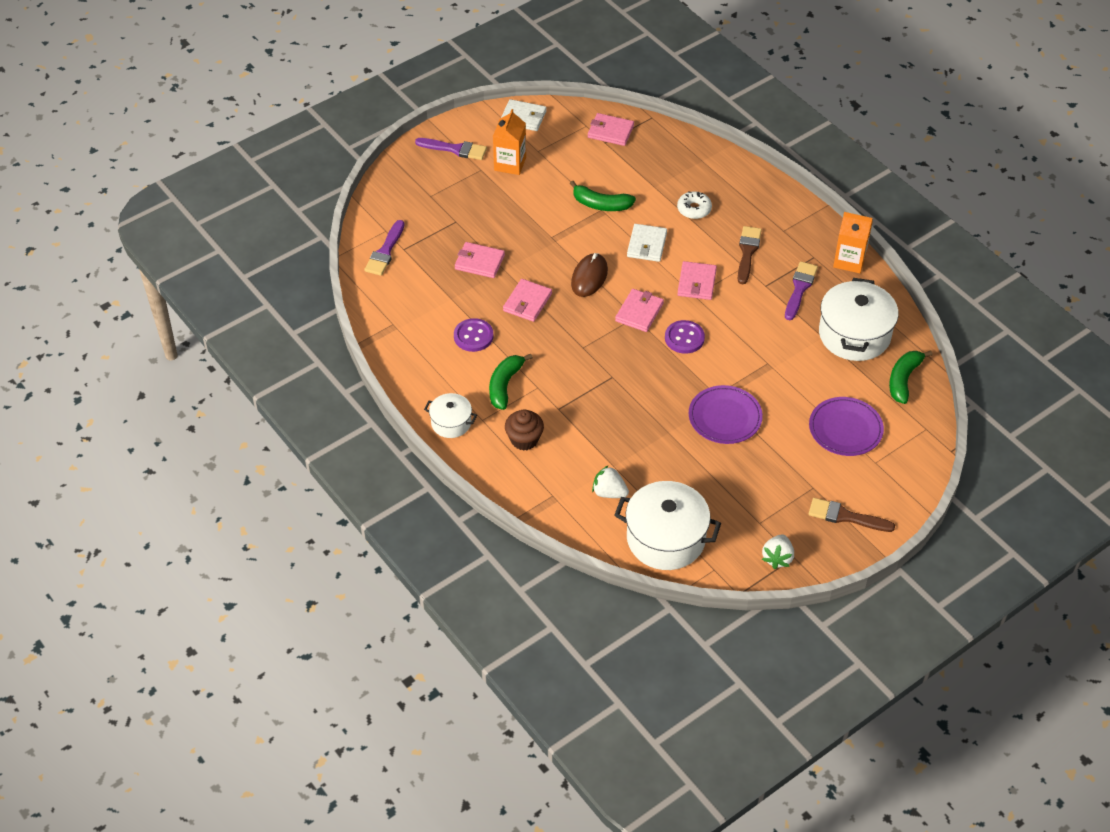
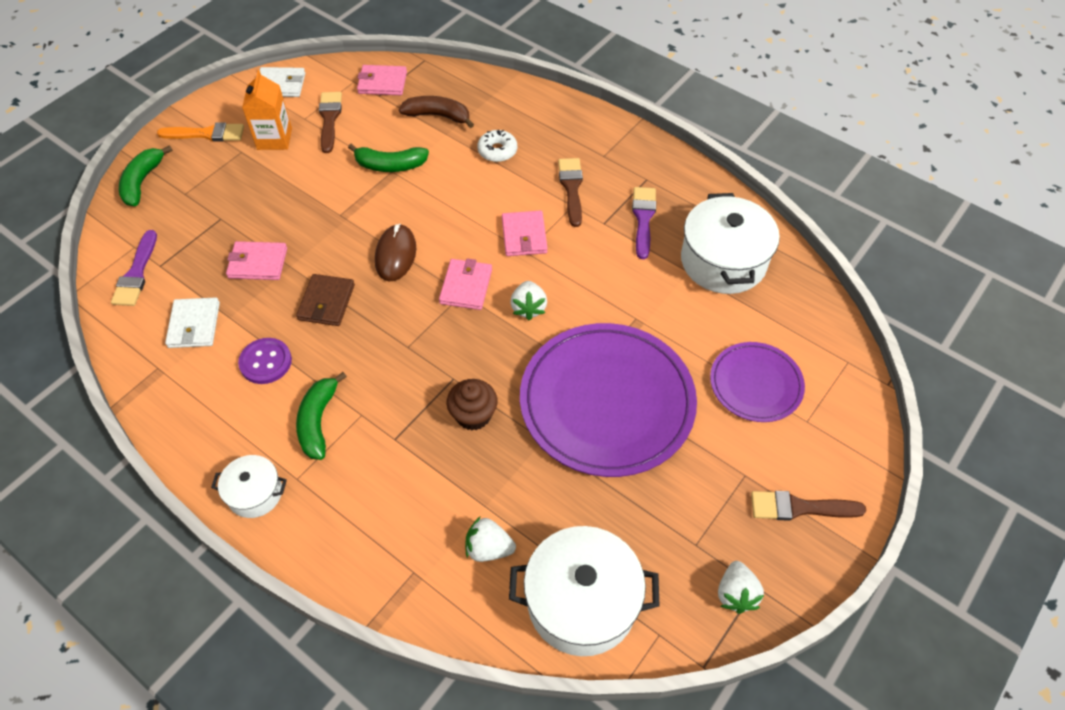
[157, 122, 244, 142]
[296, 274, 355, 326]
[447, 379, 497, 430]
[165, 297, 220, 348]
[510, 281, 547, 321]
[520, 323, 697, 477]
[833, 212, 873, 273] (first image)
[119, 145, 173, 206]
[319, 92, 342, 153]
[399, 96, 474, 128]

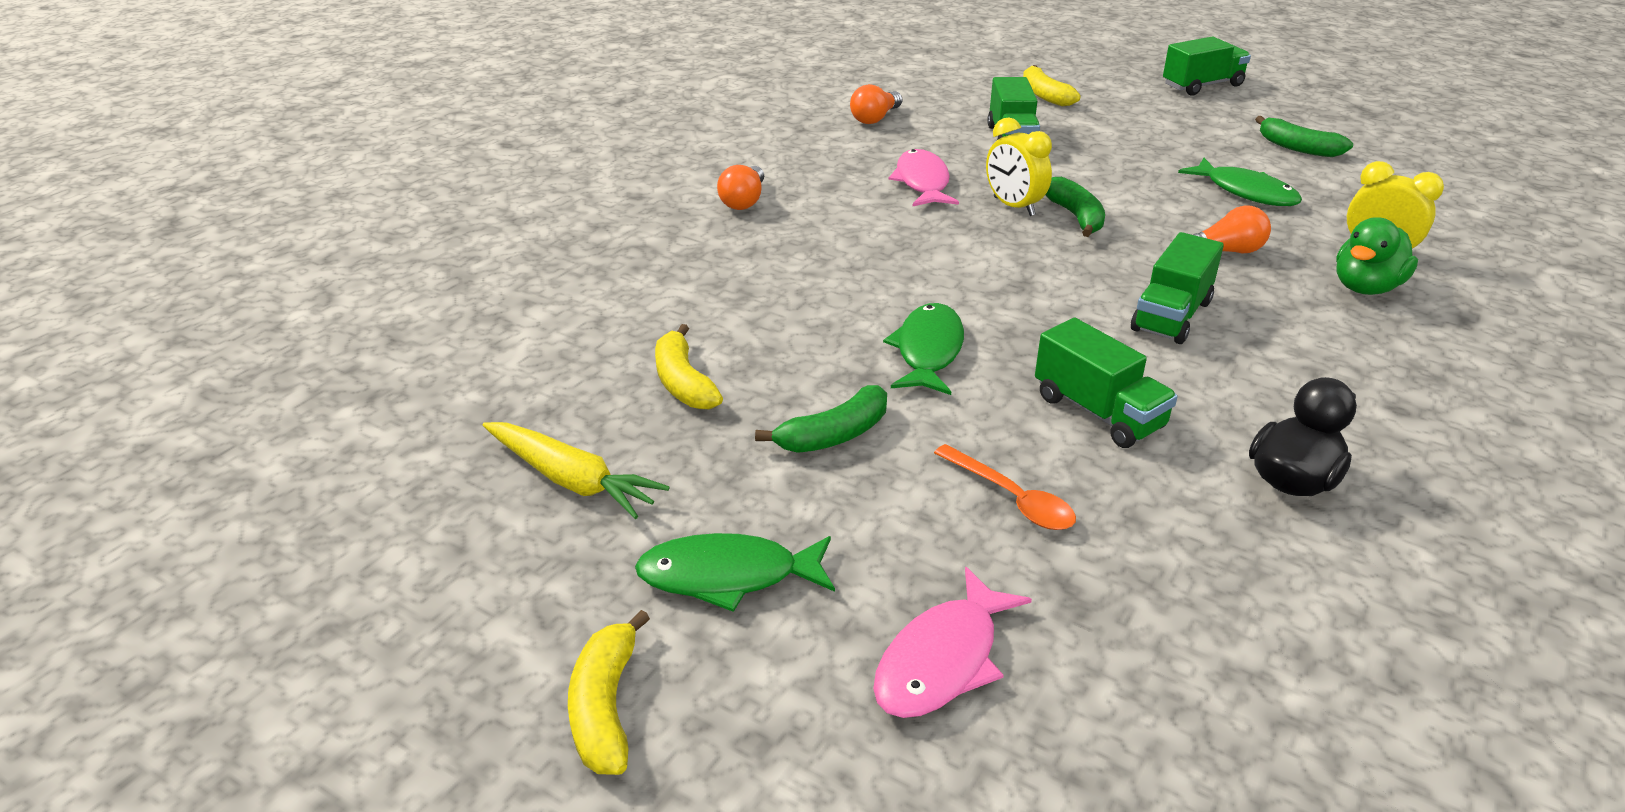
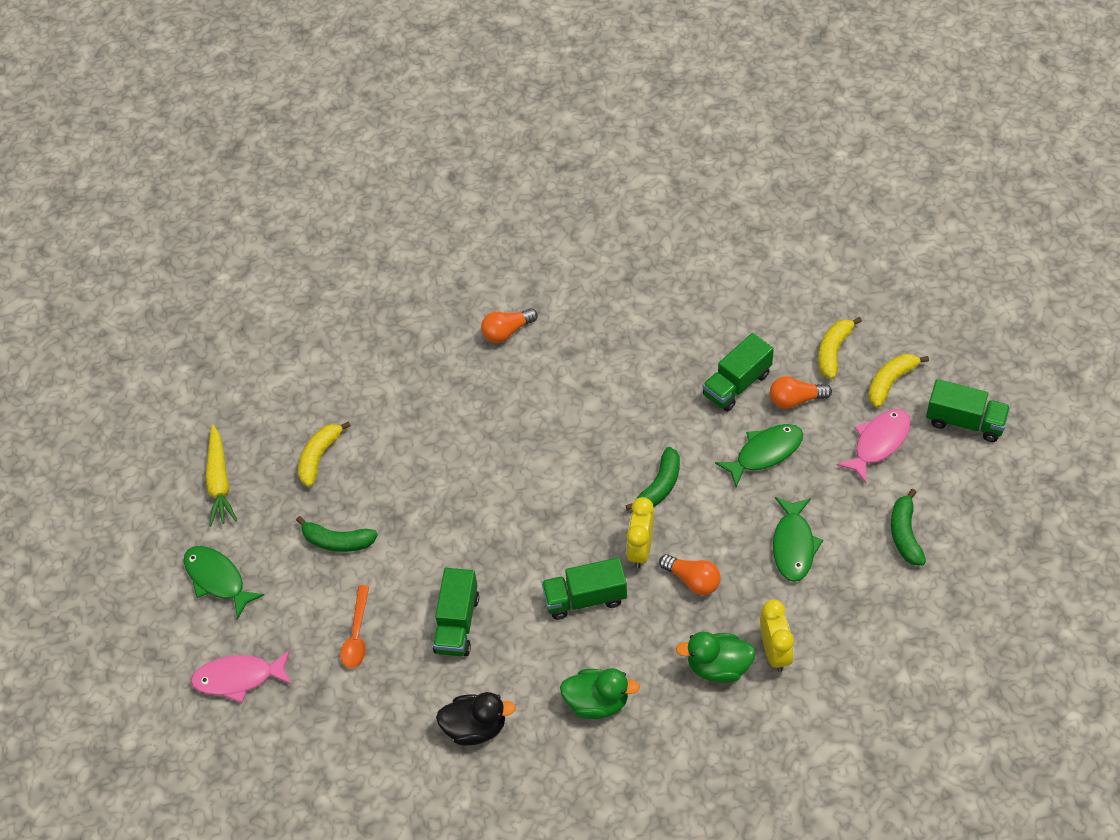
[868, 354, 929, 408]
[770, 376, 832, 409]
[715, 424, 803, 487]
[837, 409, 911, 483]
[627, 497, 654, 569]
[560, 668, 640, 719]

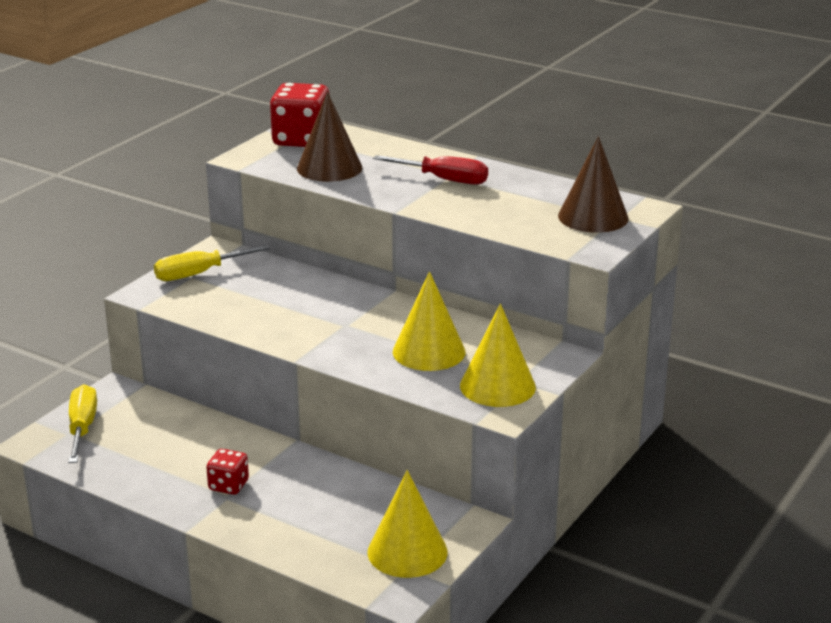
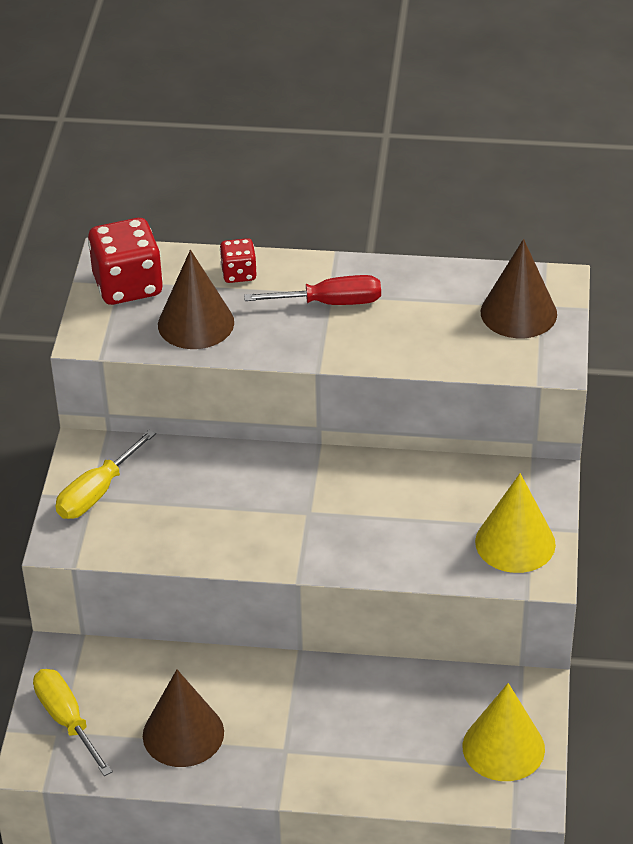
[220, 238, 257, 283]
[393, 271, 466, 371] (first image)
[143, 670, 224, 767]

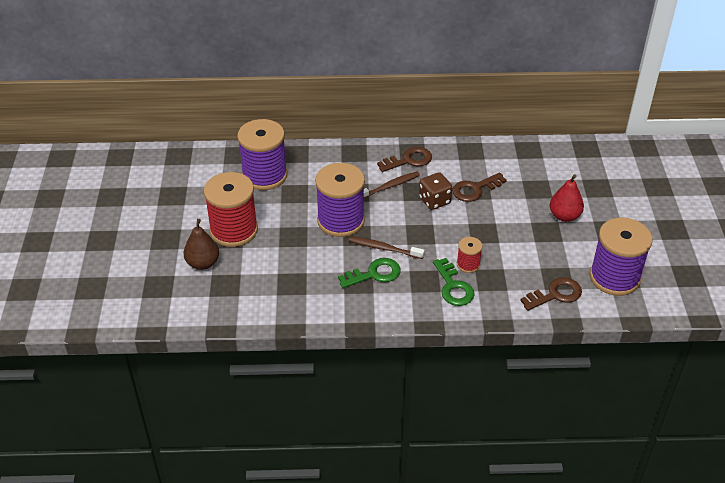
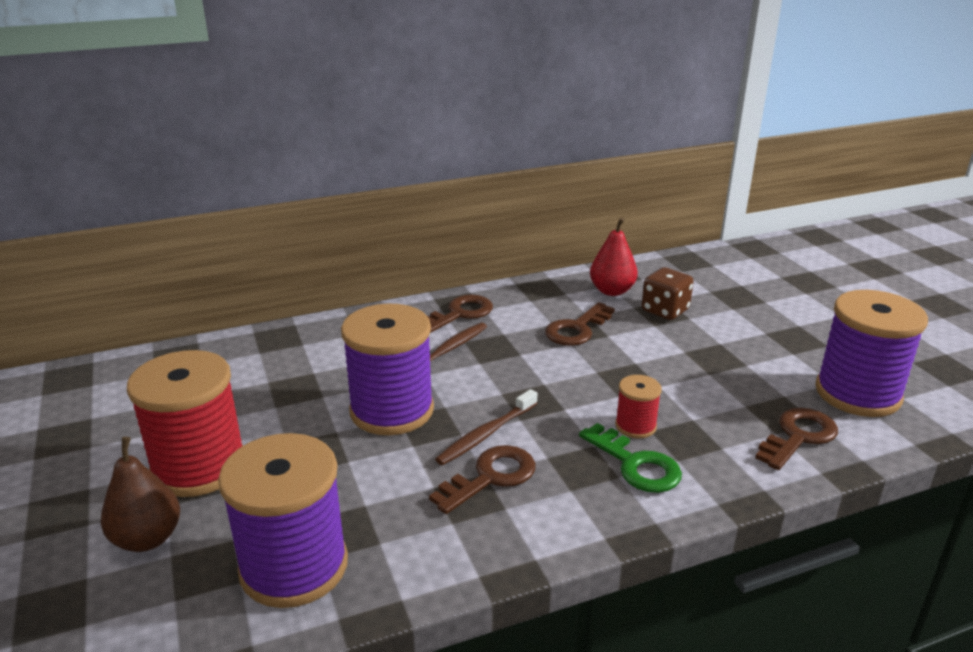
[218, 433, 348, 608]
[429, 445, 535, 514]
[435, 389, 537, 465]
[642, 267, 694, 320]
[590, 217, 638, 296]

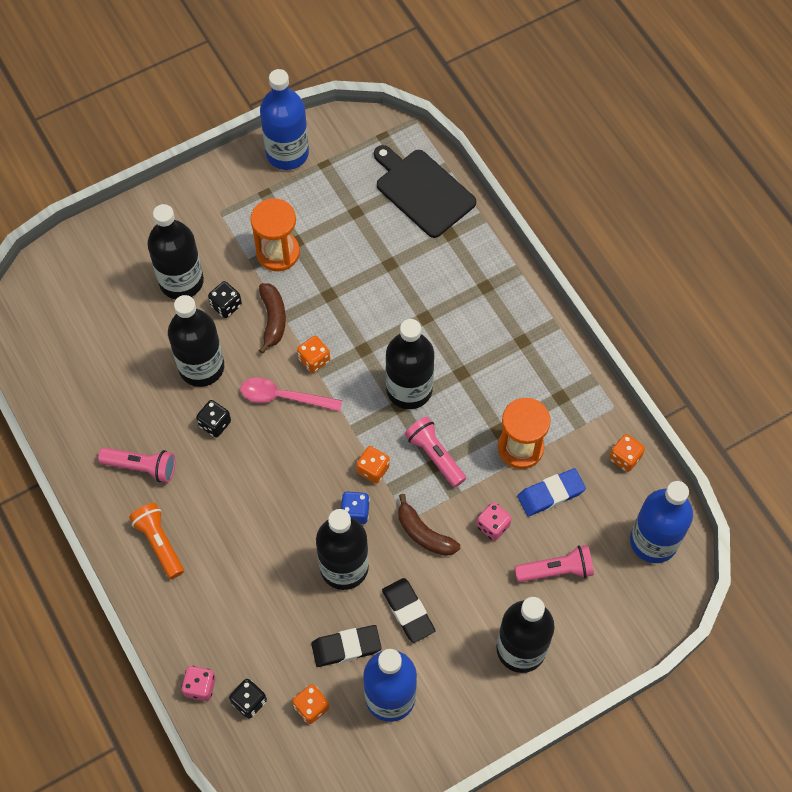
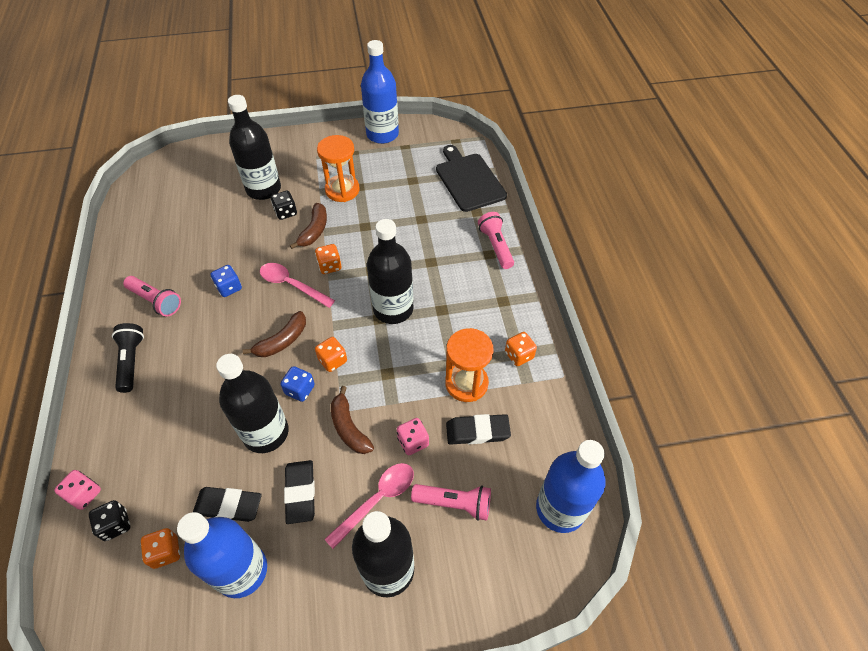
[112, 323, 144, 393]
[168, 295, 224, 387] (first image)
[210, 265, 242, 297]
[478, 212, 514, 269]
[446, 414, 511, 445]
[505, 332, 537, 366]
[243, 311, 306, 357]
[325, 463, 414, 549]

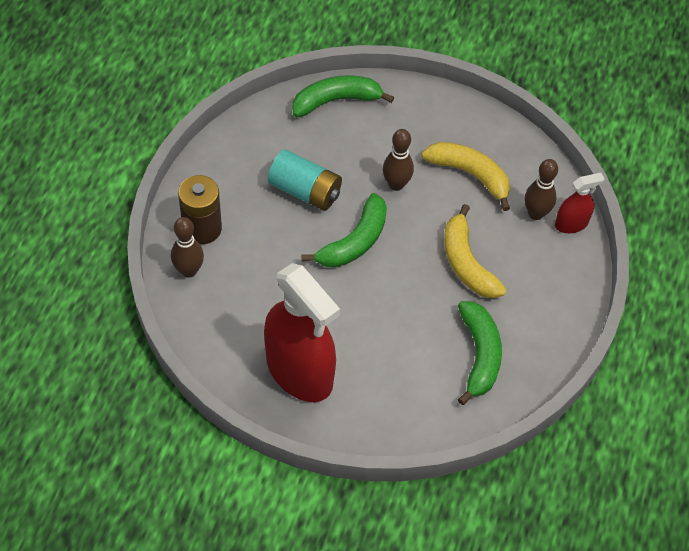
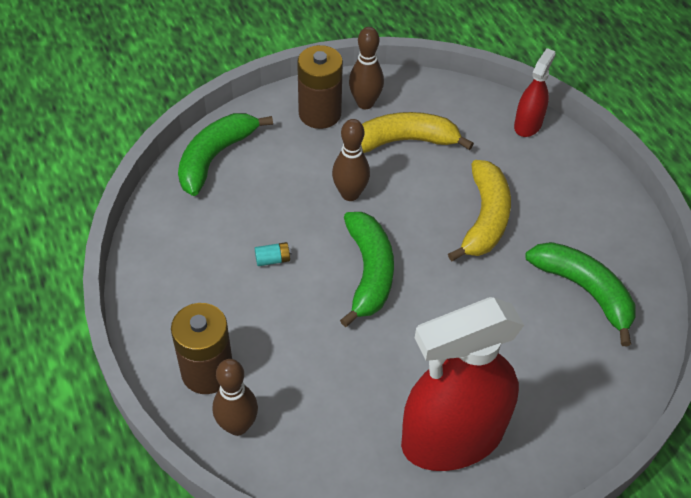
[401, 297, 524, 471]
[255, 242, 292, 266]
[448, 160, 511, 261]
[349, 27, 384, 109]
[297, 45, 343, 129]

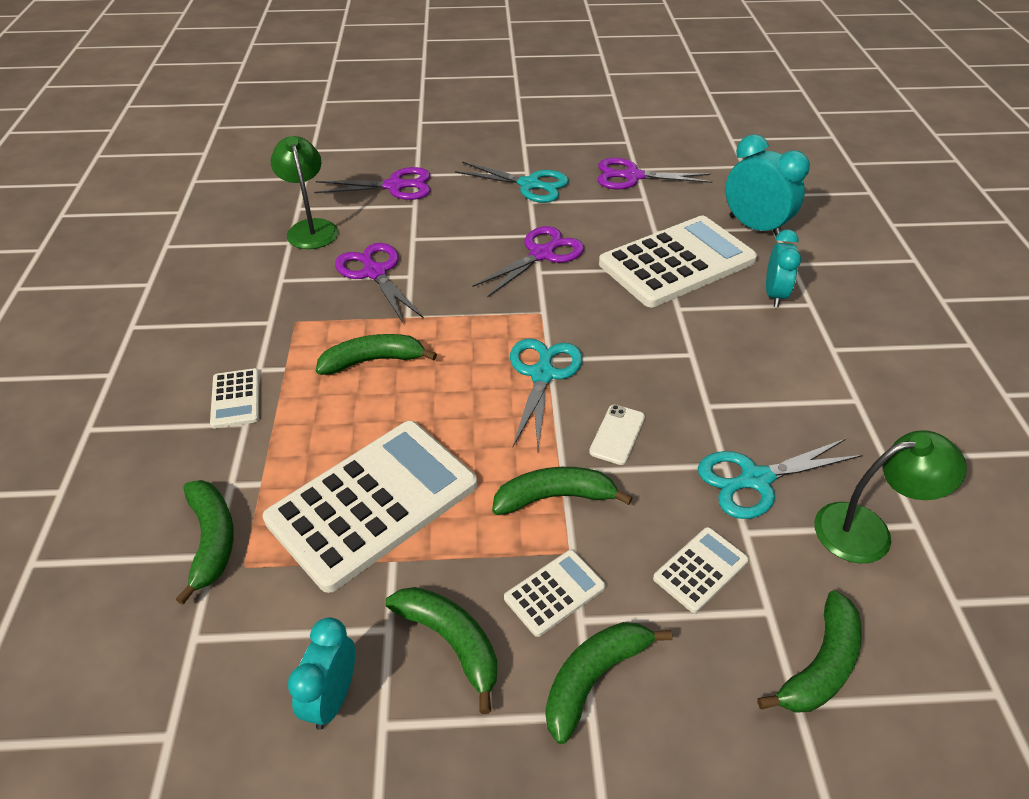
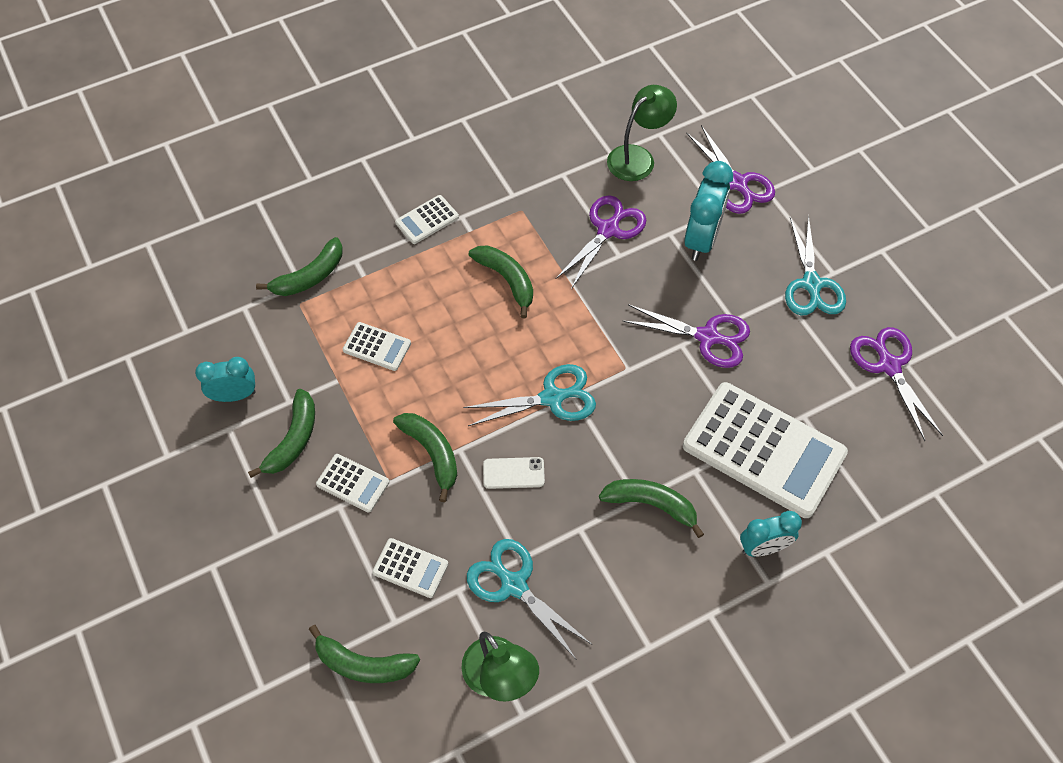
[343, 322, 411, 371]
[599, 479, 704, 538]
[684, 161, 733, 261]

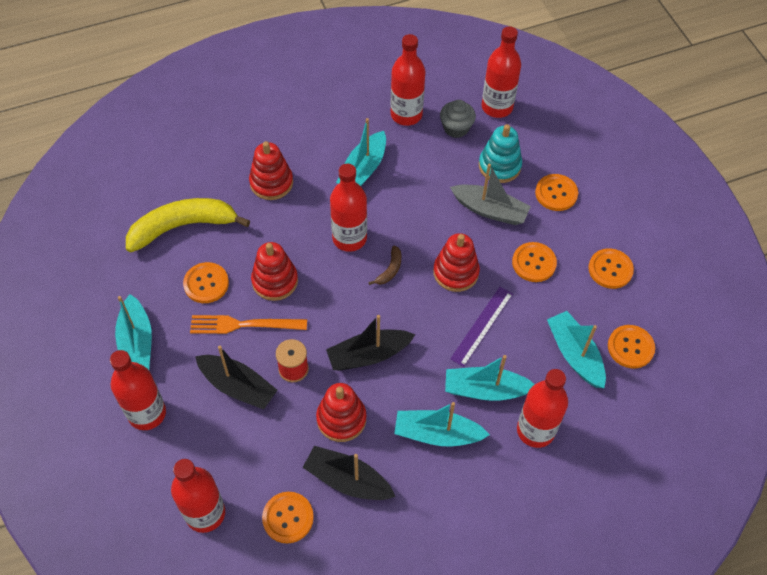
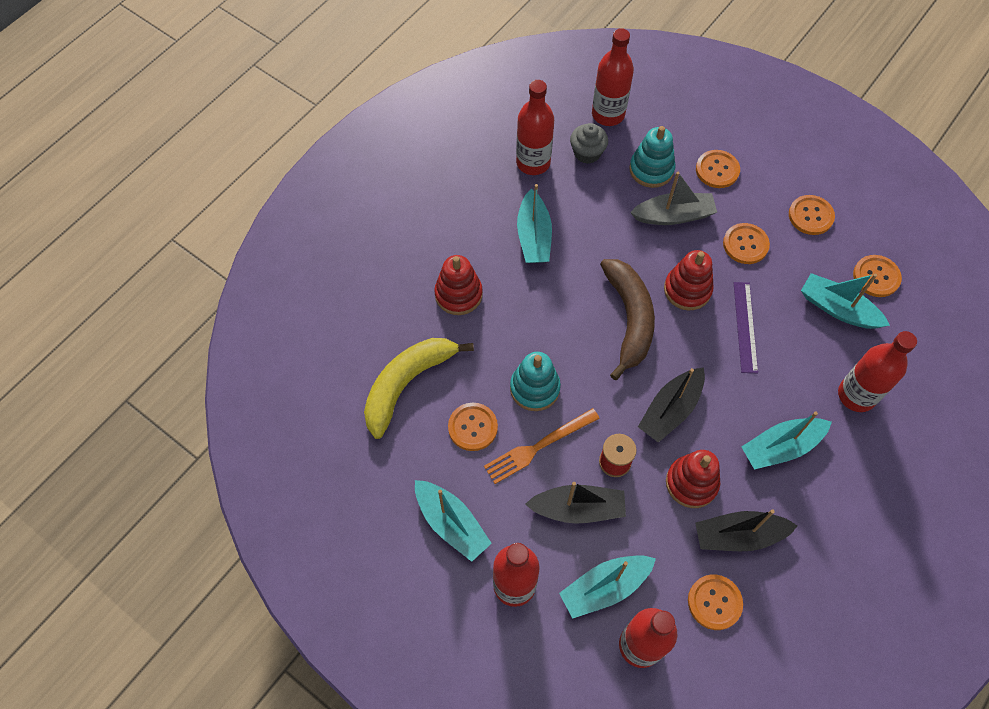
[510, 352, 561, 411]
[330, 164, 367, 252] (first image)
[600, 259, 655, 380]
[559, 555, 656, 619]

